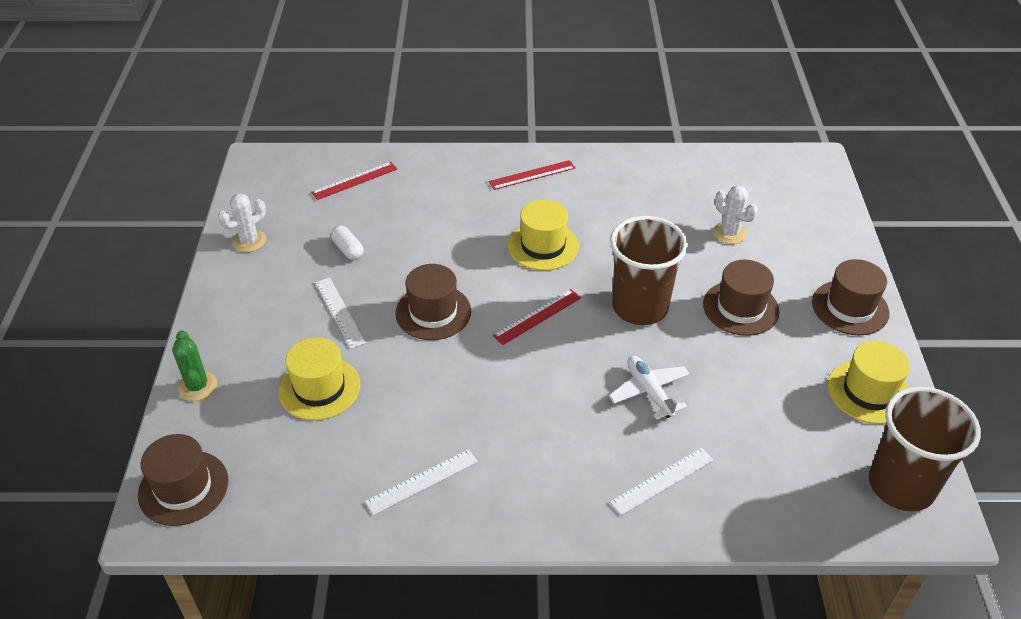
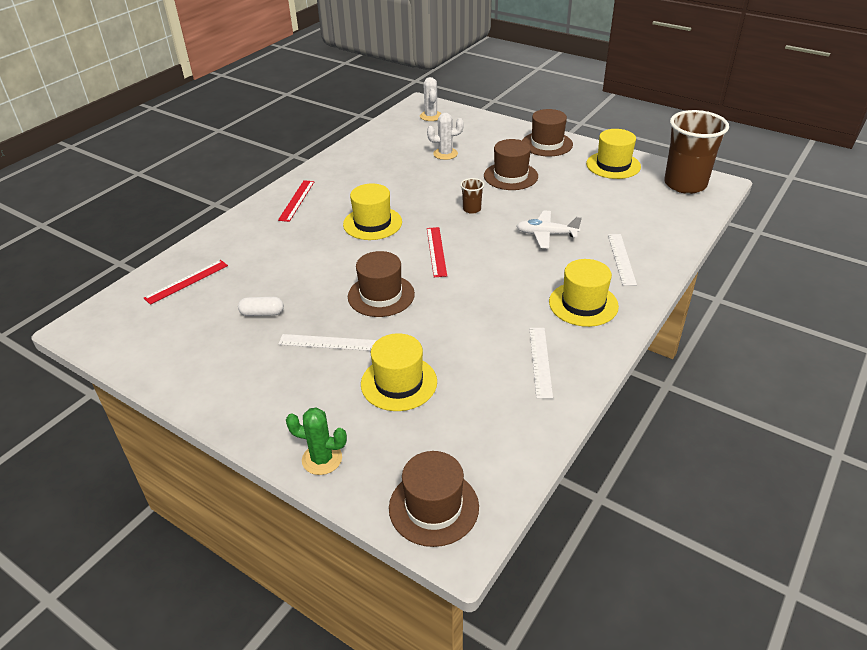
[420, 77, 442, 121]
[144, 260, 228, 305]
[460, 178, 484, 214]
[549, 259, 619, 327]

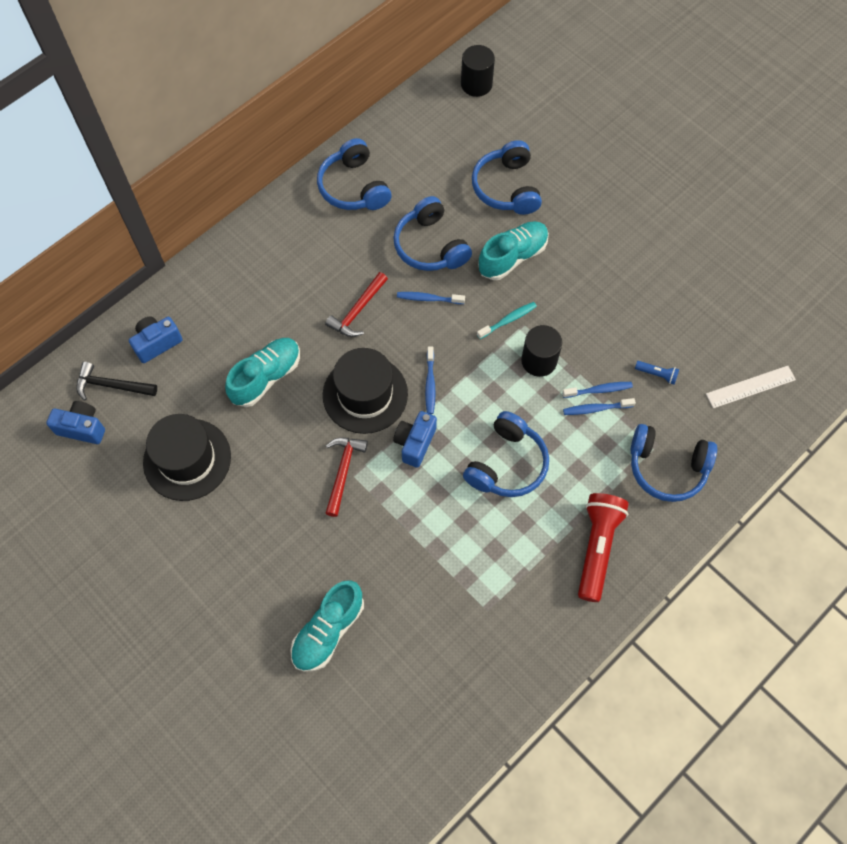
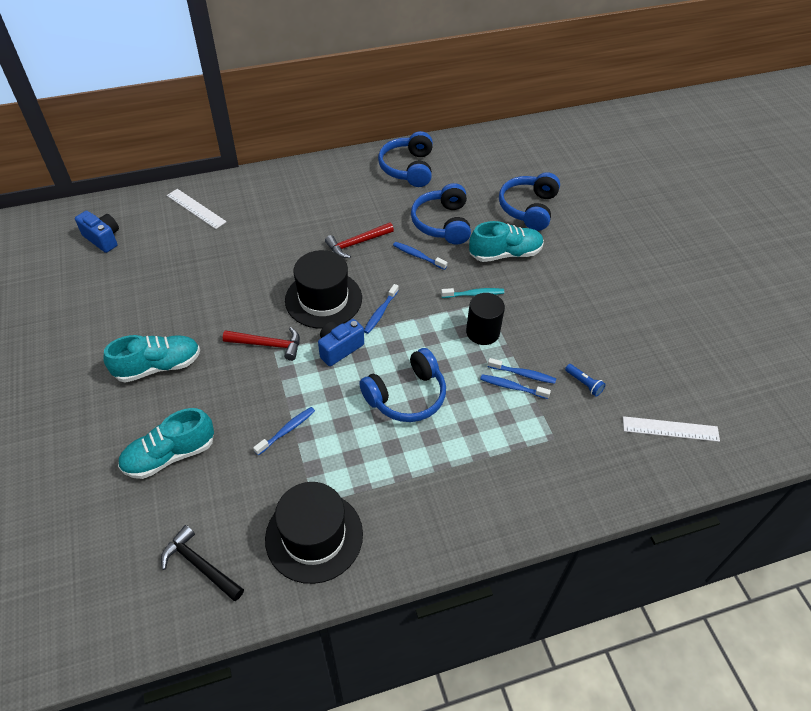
[161, 525, 244, 601]
[167, 189, 227, 229]
[265, 482, 363, 584]
[103, 335, 200, 383]
[223, 327, 300, 361]
[461, 45, 495, 97] (first image)
[578, 493, 629, 602] (first image)
[631, 424, 717, 502] (first image)
[253, 407, 315, 455]

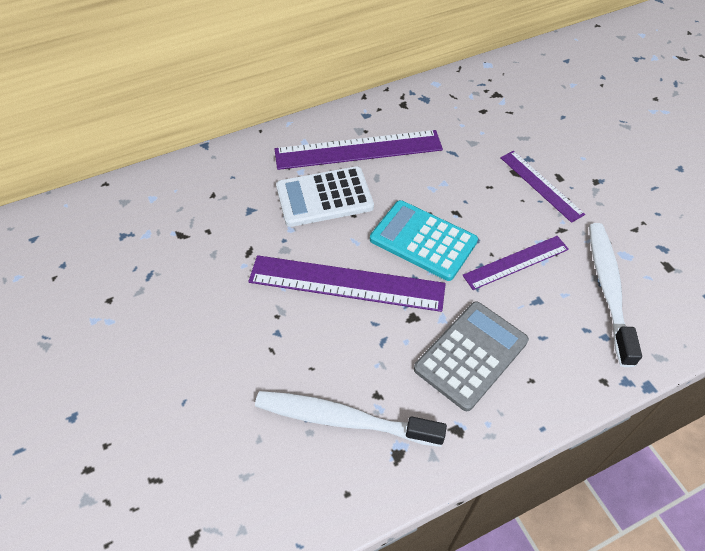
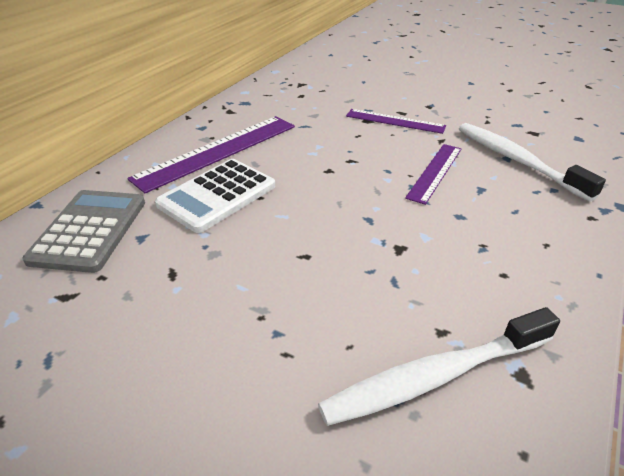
[248, 255, 446, 312] (first image)
[370, 200, 478, 281] (first image)
[22, 190, 145, 273]

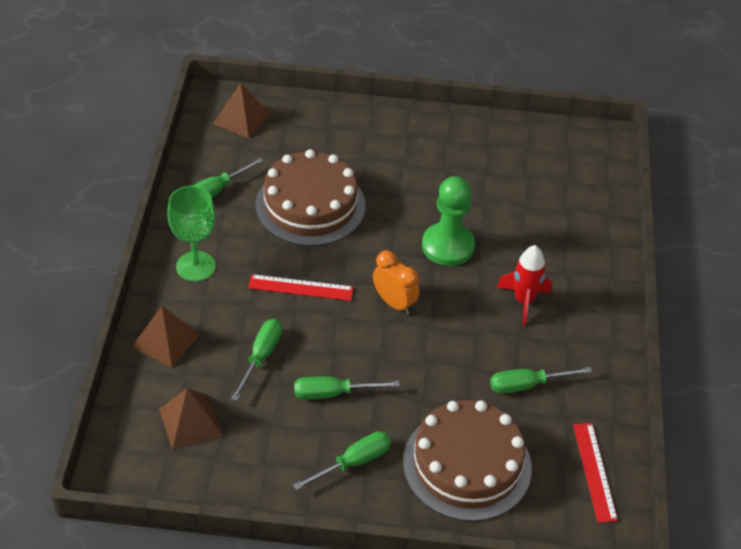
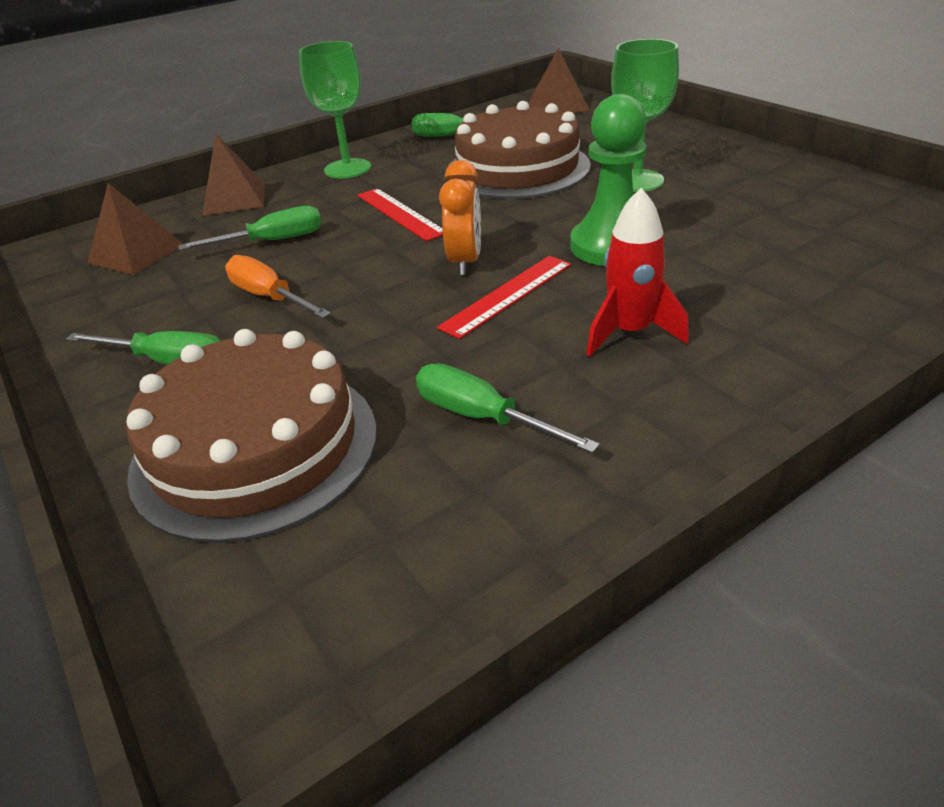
[225, 255, 331, 318]
[437, 256, 572, 339]
[611, 39, 679, 192]

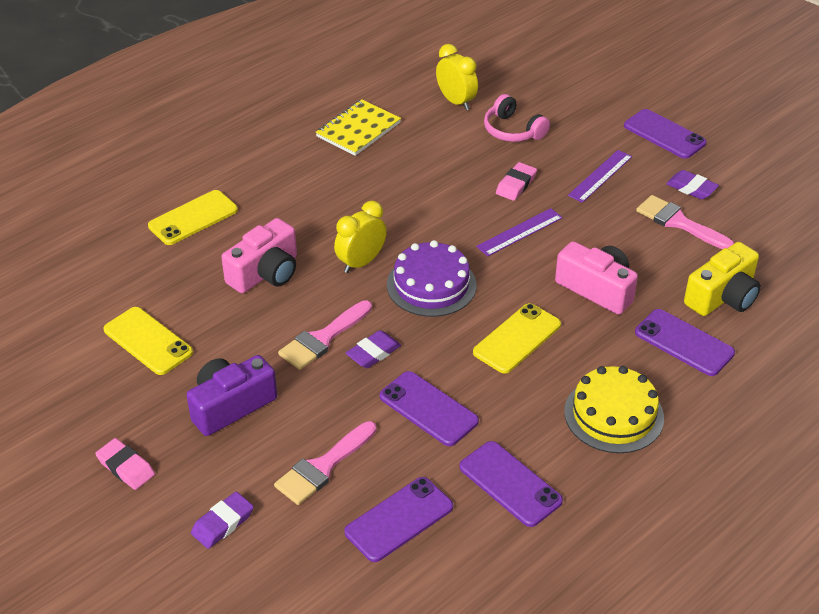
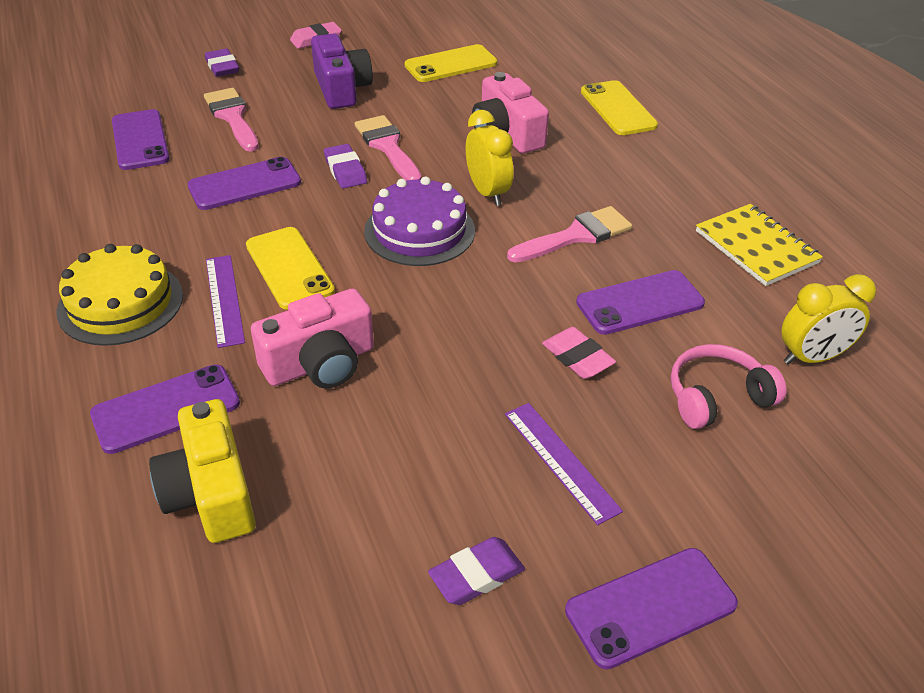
[576, 270, 705, 335]
[206, 255, 245, 348]
[507, 206, 632, 263]

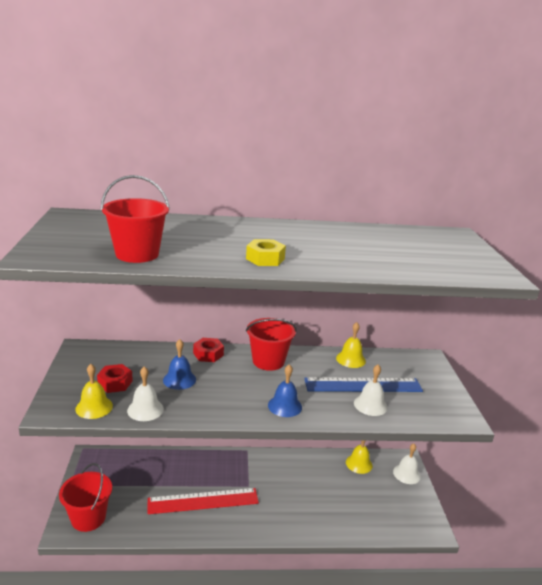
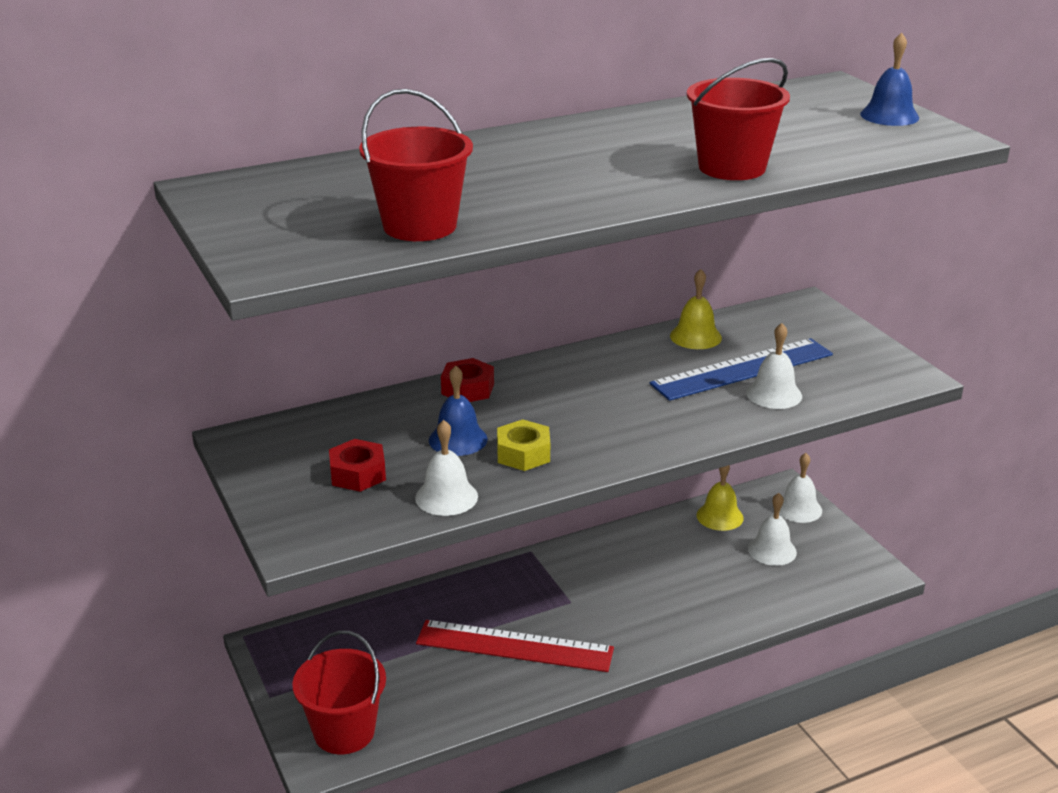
[75, 364, 113, 419] (first image)
[416, 620, 614, 672]
[497, 419, 550, 471]
[687, 58, 790, 180]
[860, 33, 919, 126]
[748, 493, 797, 566]

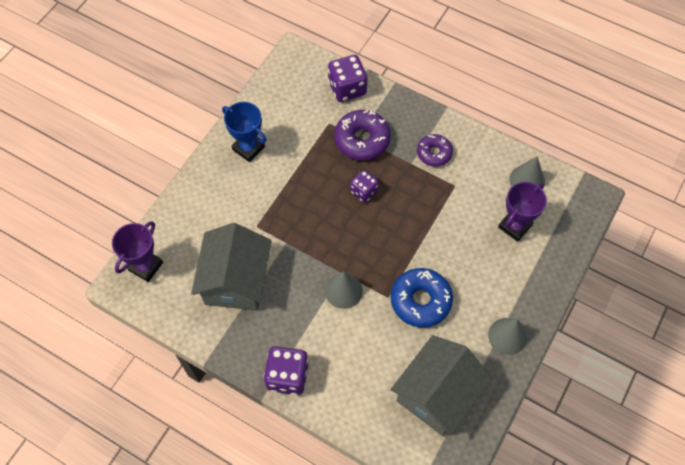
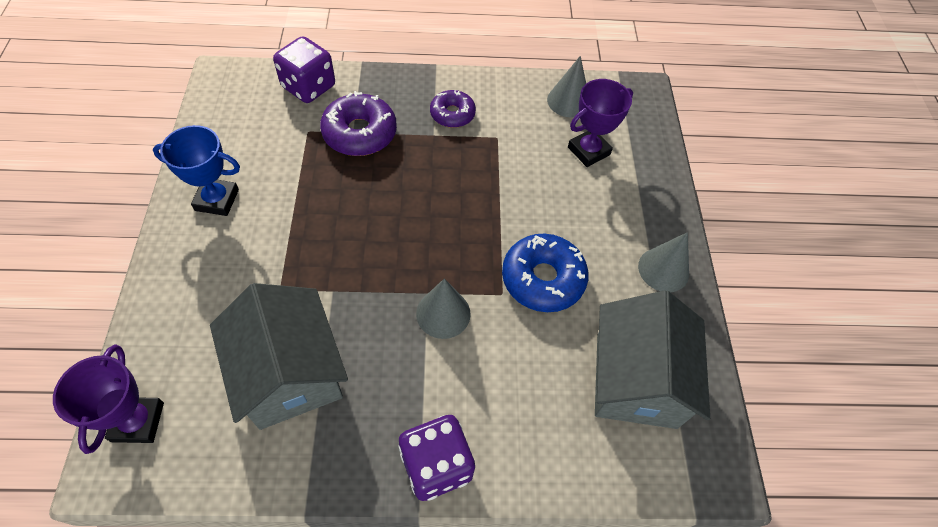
[350, 170, 379, 203] (first image)
[568, 79, 633, 167]

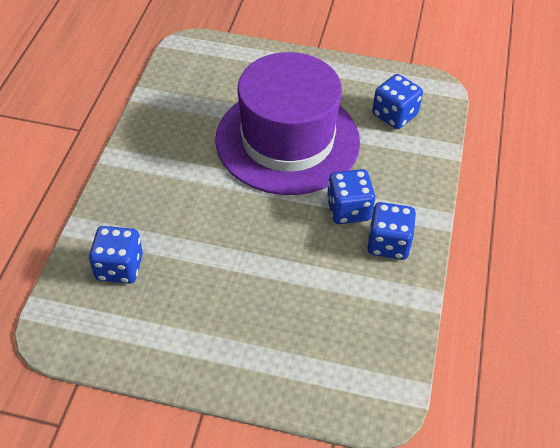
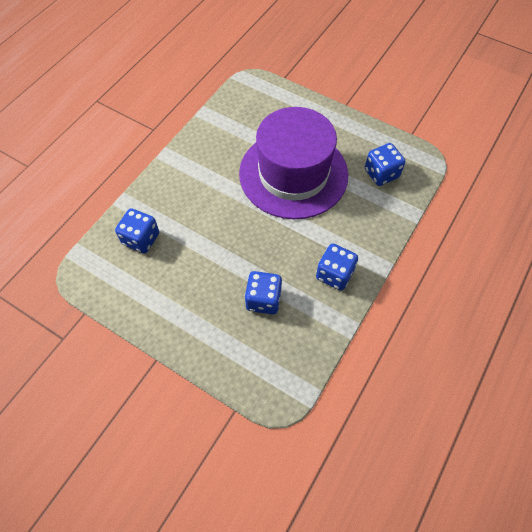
[245, 271, 282, 315]

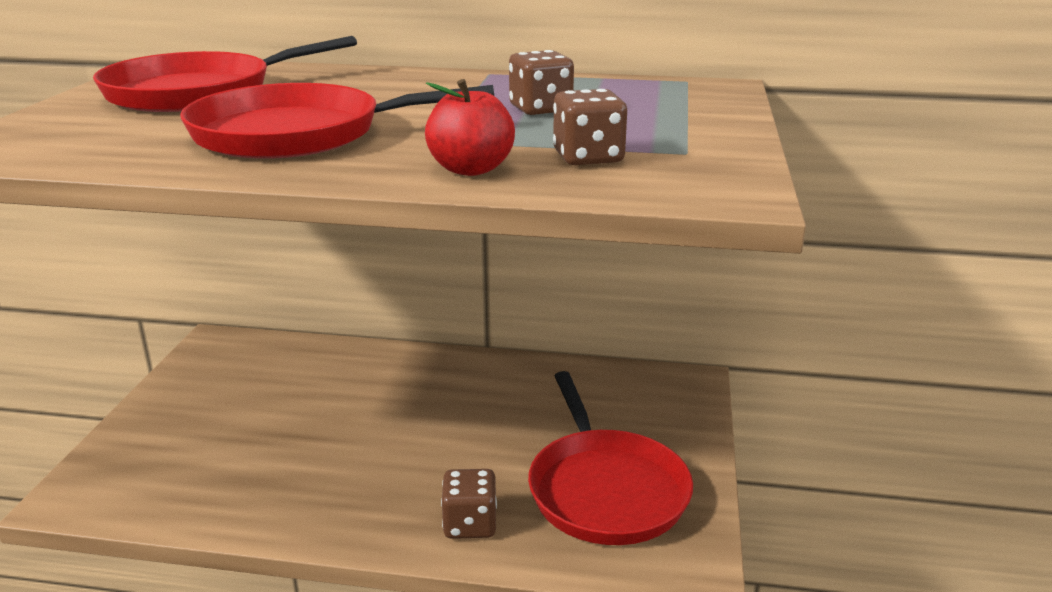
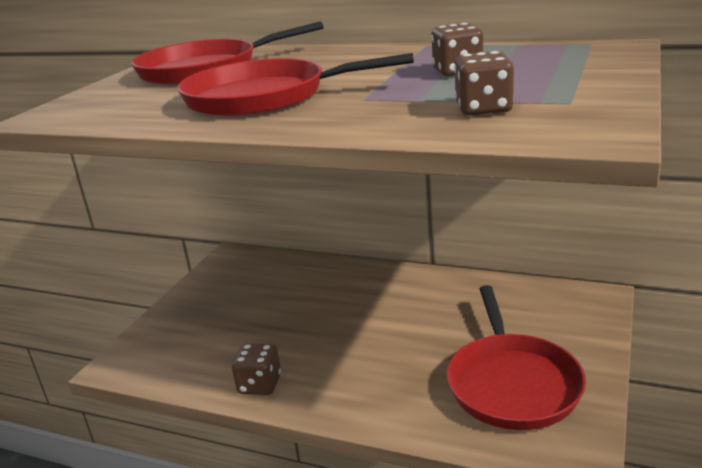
[425, 79, 515, 176] (first image)
[232, 343, 281, 395]

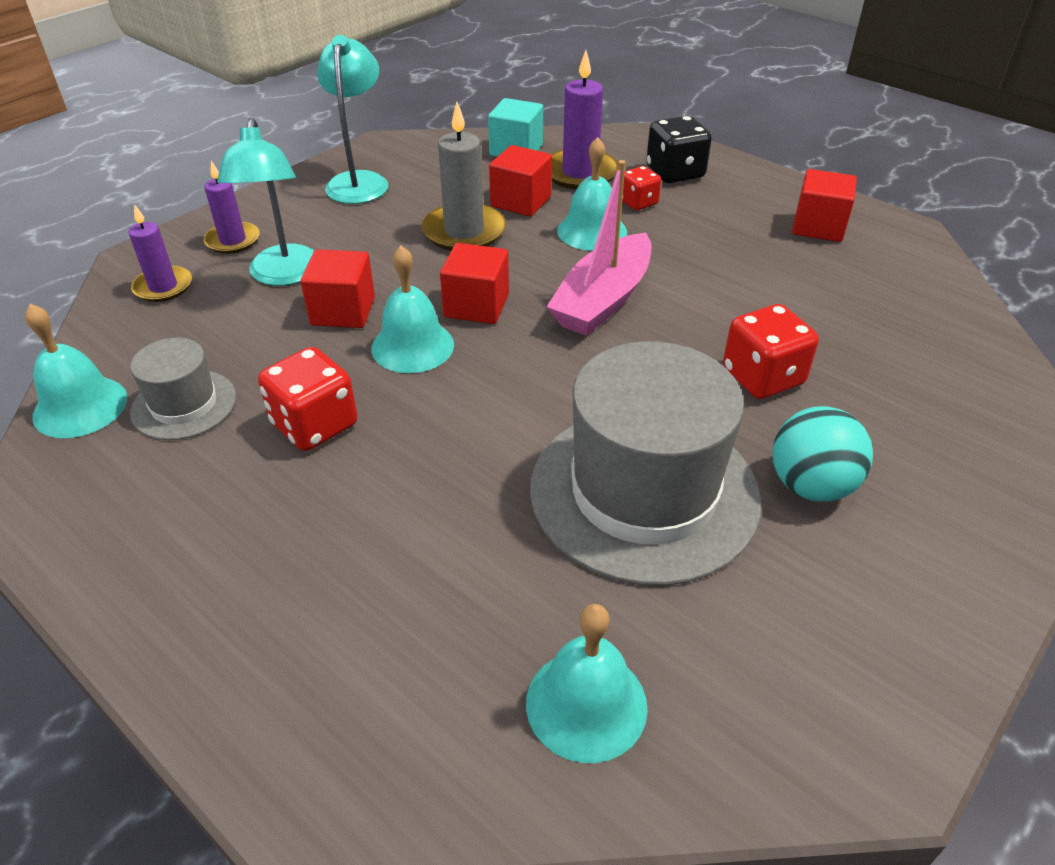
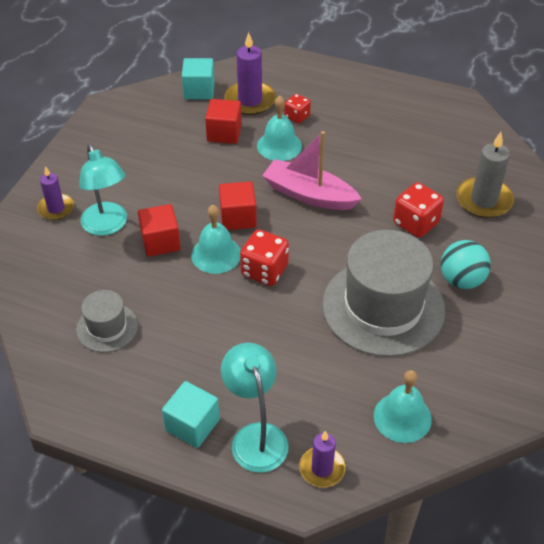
[25, 304, 127, 438] (first image)
[299, 431, 345, 487]
[240, 229, 289, 286]
[221, 343, 289, 473]
[456, 132, 514, 218]
[262, 131, 362, 210]
[646, 116, 712, 183] (first image)
[792, 169, 857, 242] (first image)
[162, 381, 220, 448]

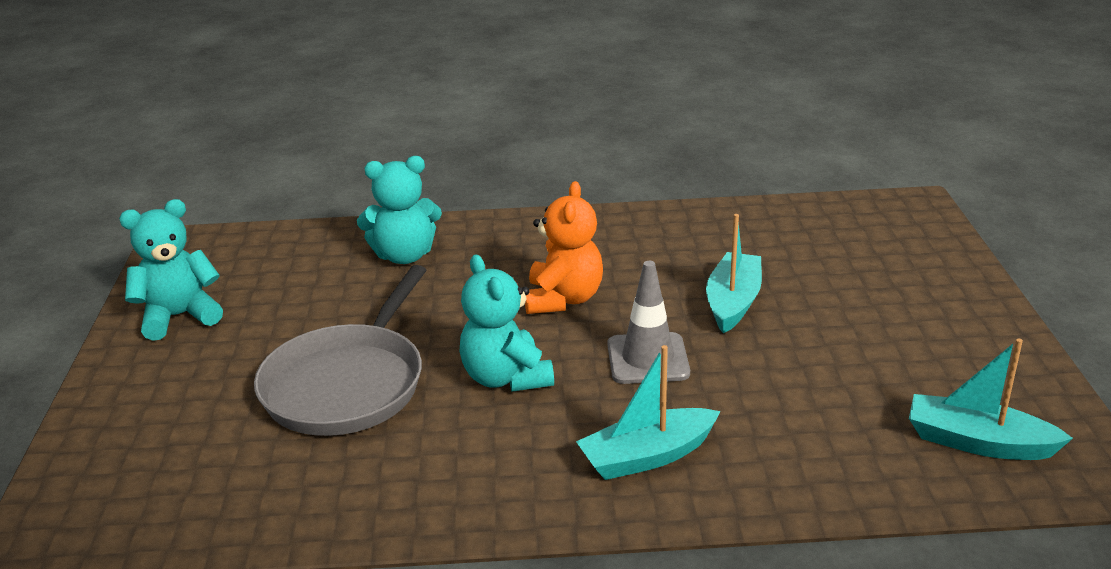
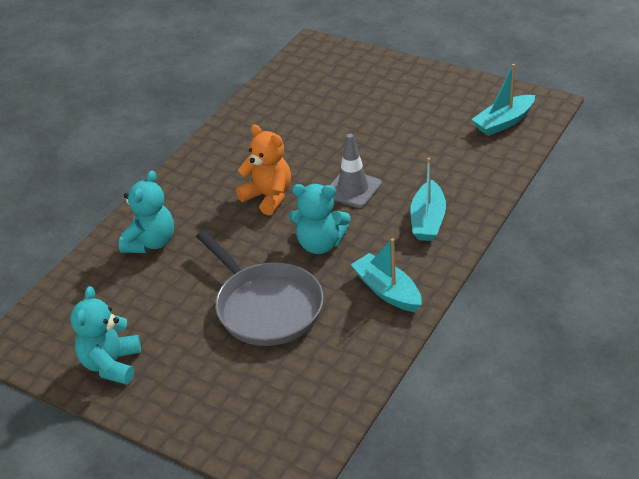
[351, 238, 422, 312]

